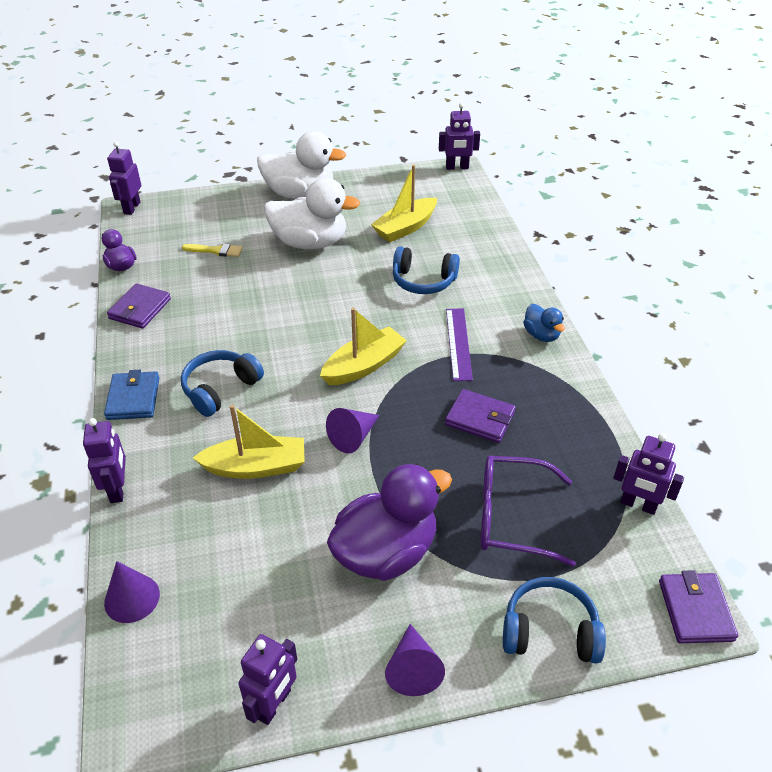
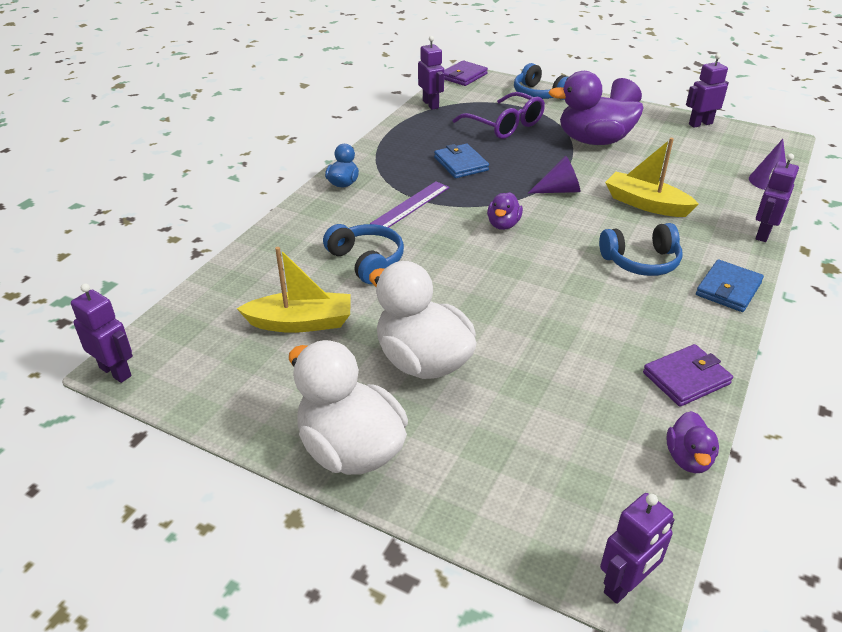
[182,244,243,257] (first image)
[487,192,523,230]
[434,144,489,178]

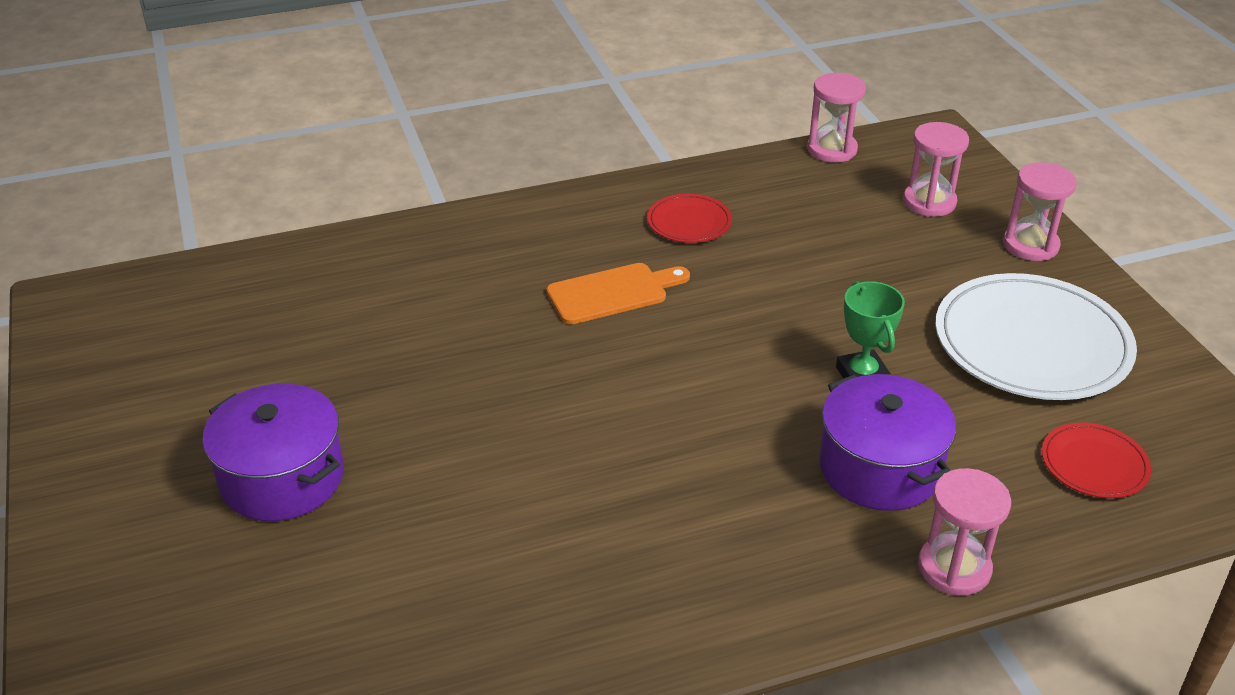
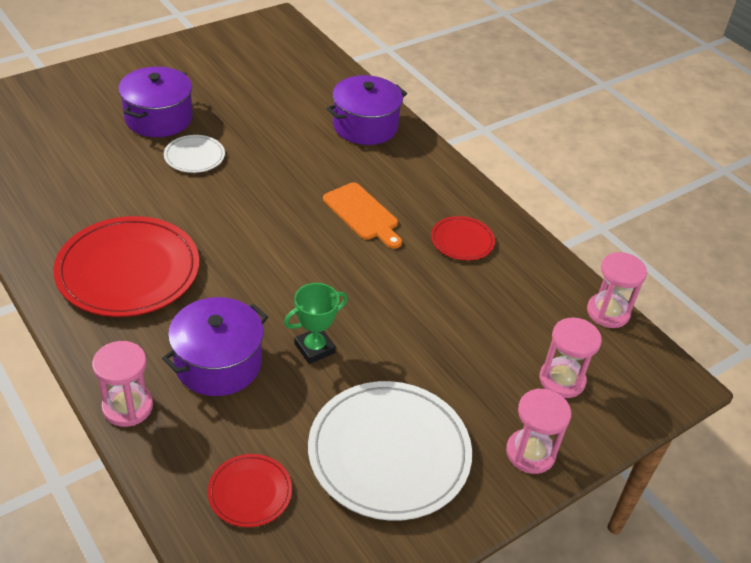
[53,216,199,317]
[164,135,225,173]
[327,75,407,145]

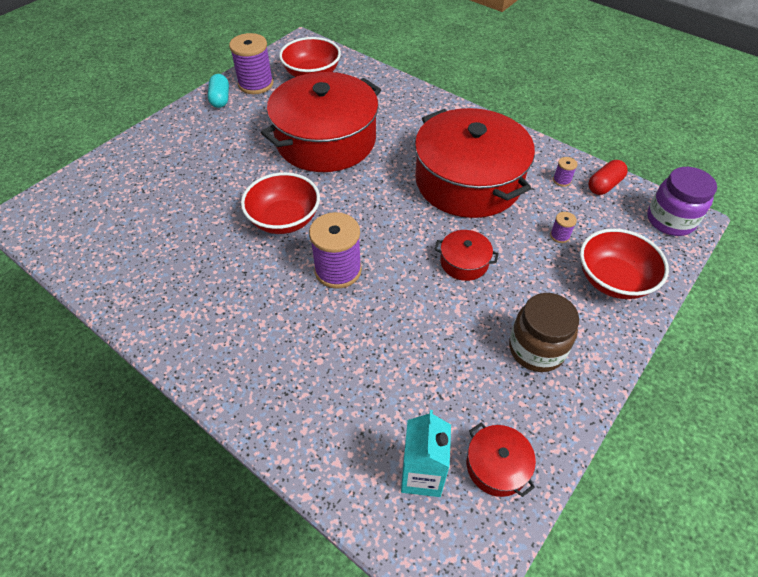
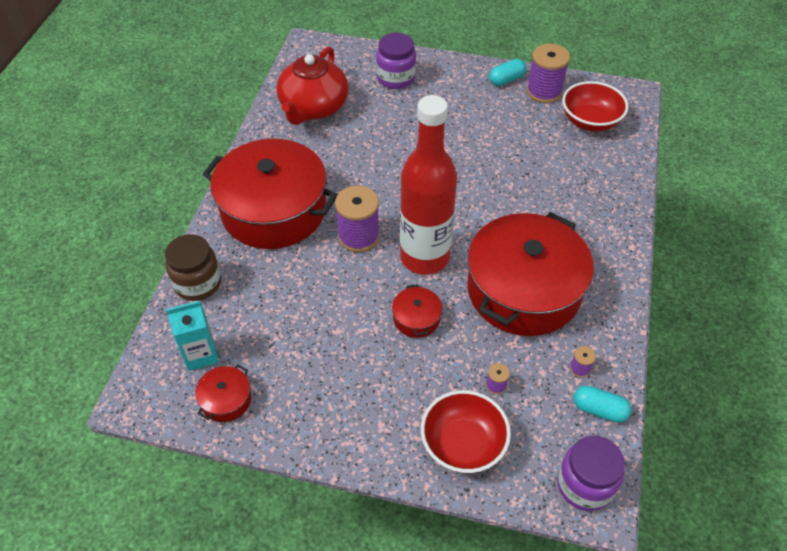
[241,172,320,234] (first image)
[203,139,338,249]
[165,234,221,301]
[573,385,632,423]
[276,47,348,125]
[376,33,416,89]
[400,95,457,275]

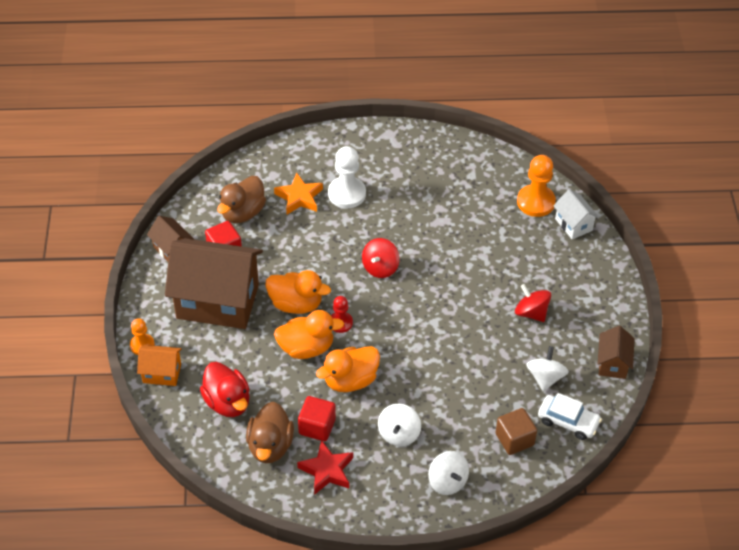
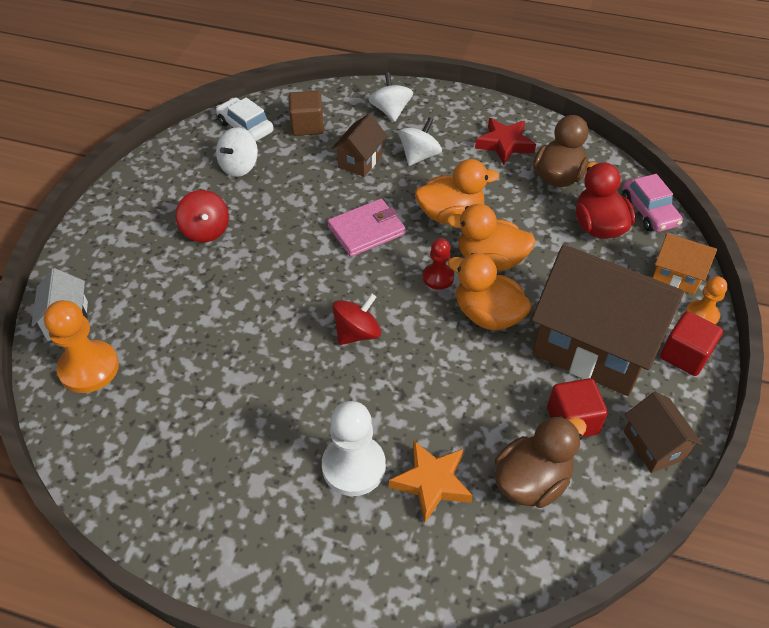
[660,311,723,376]
[332,114,387,177]
[327,199,406,257]
[622,174,683,232]

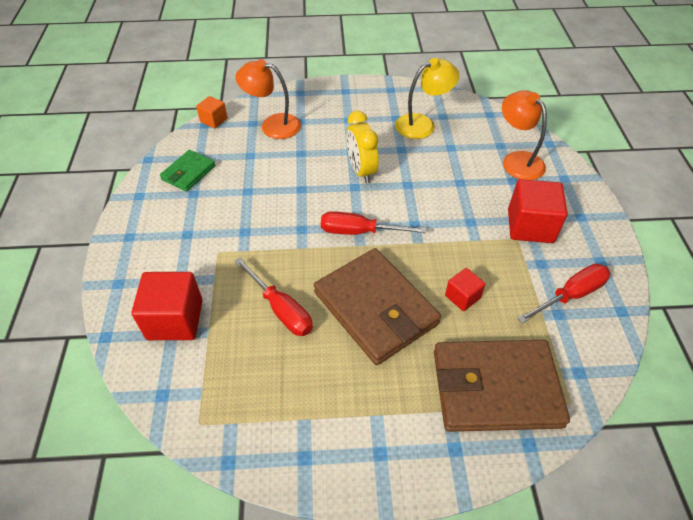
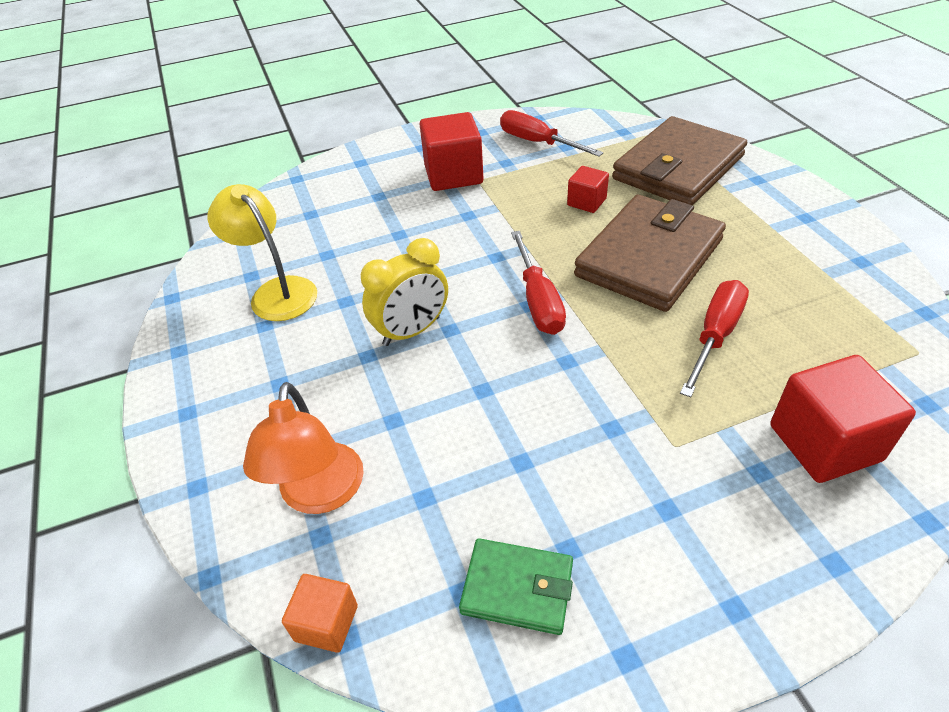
[612,116,747,205]
[502,90,547,180] (first image)

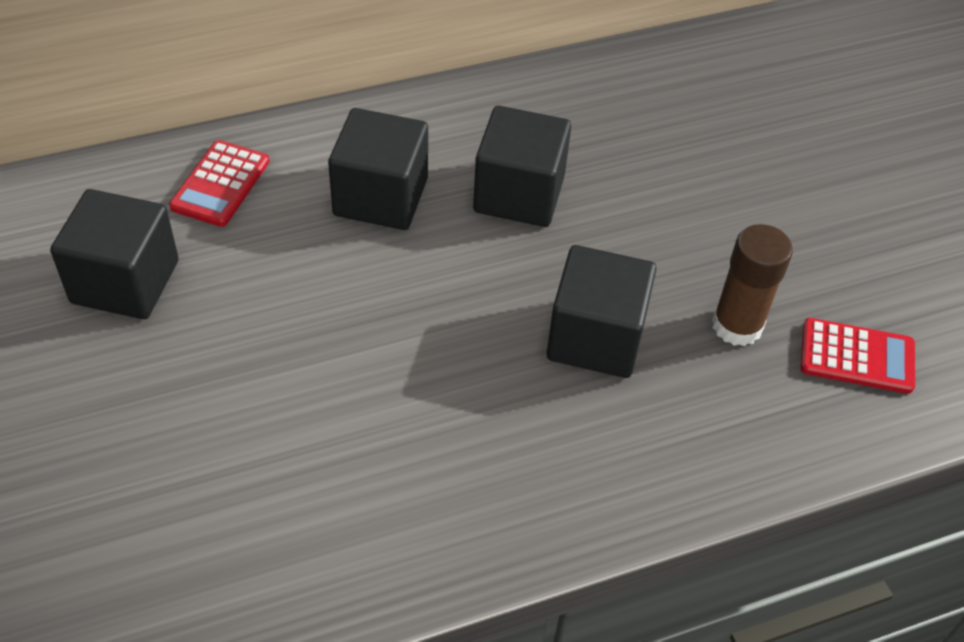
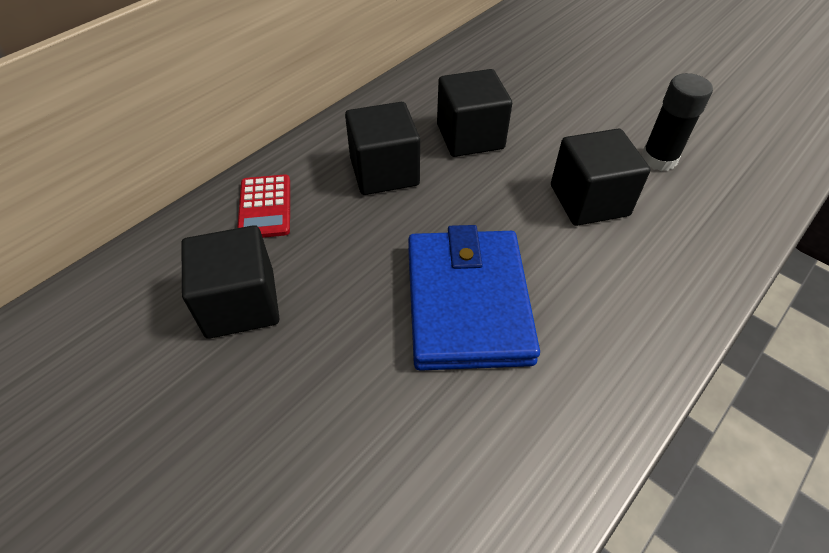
[642,73,713,171]
[800,318,915,394] (first image)
[408,225,540,371]

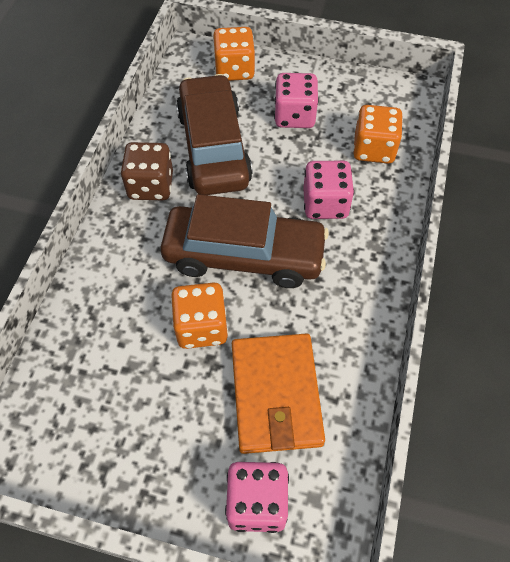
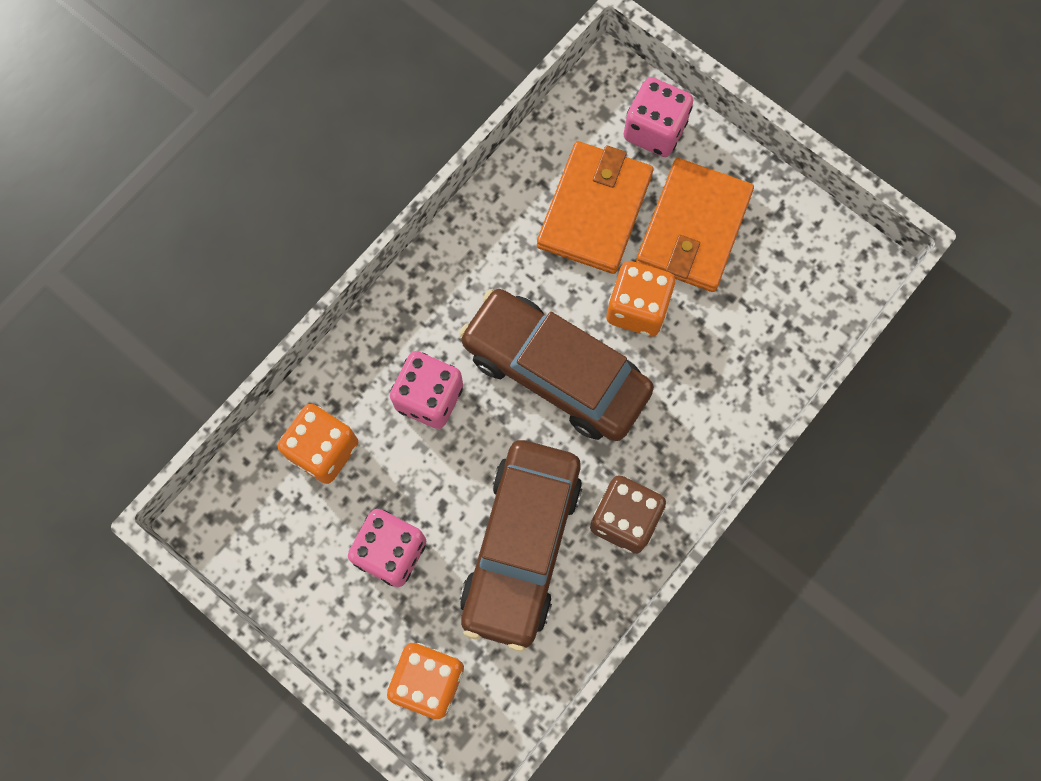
[636,158,754,292]

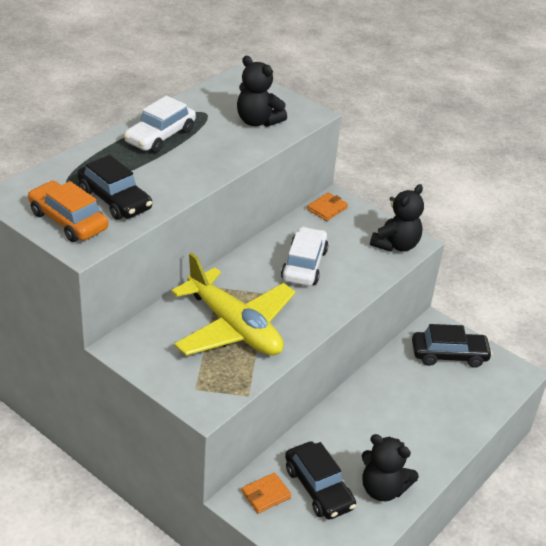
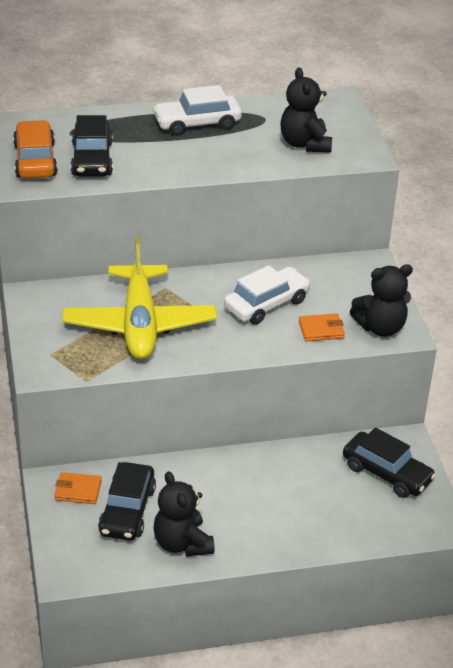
[299,313,345,341]

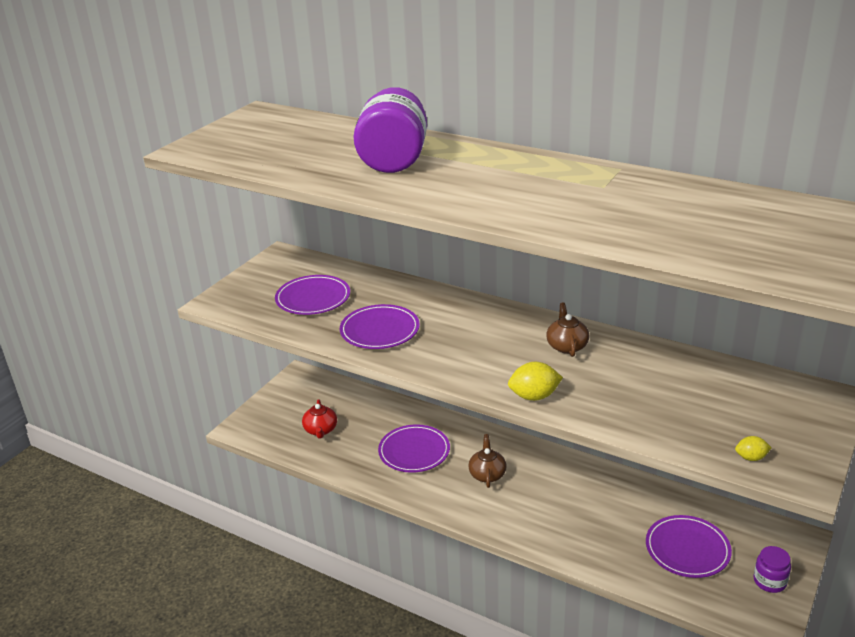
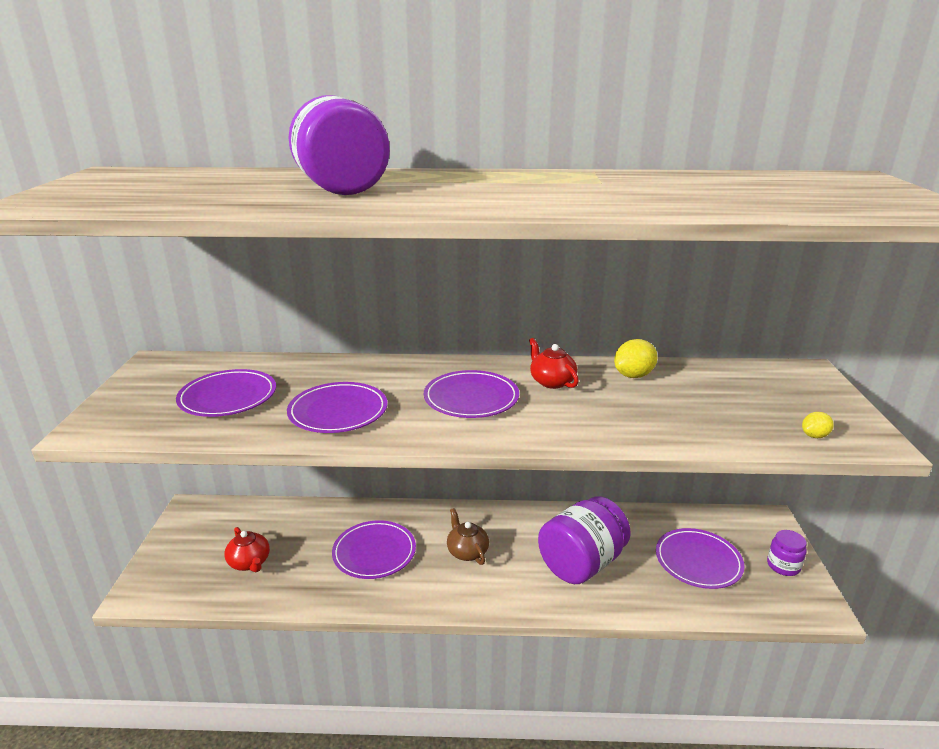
[614,339,658,378]
[529,338,579,389]
[424,370,519,418]
[538,496,631,584]

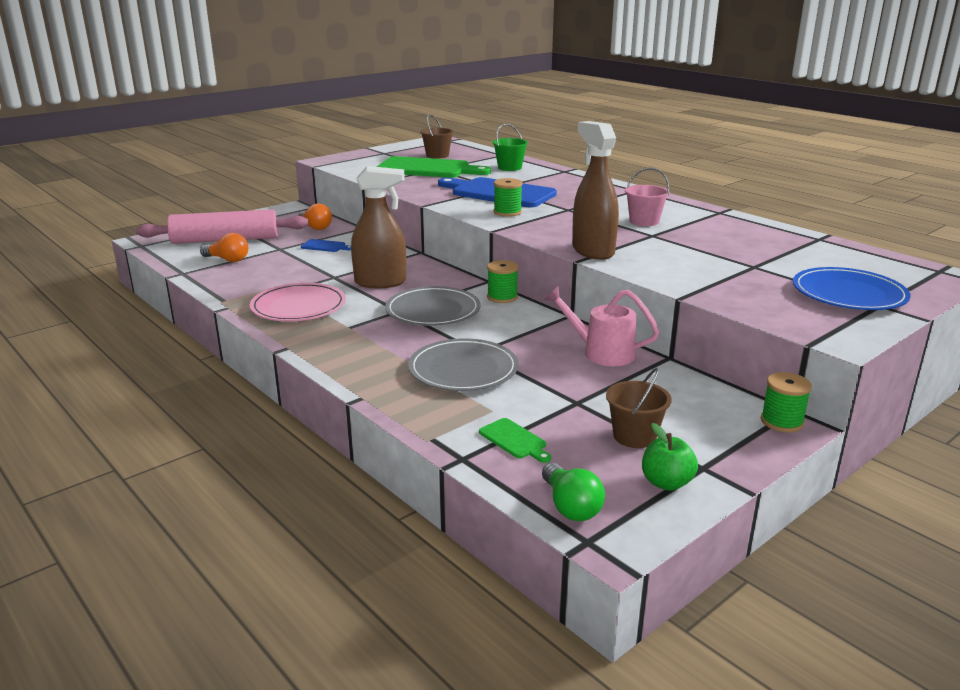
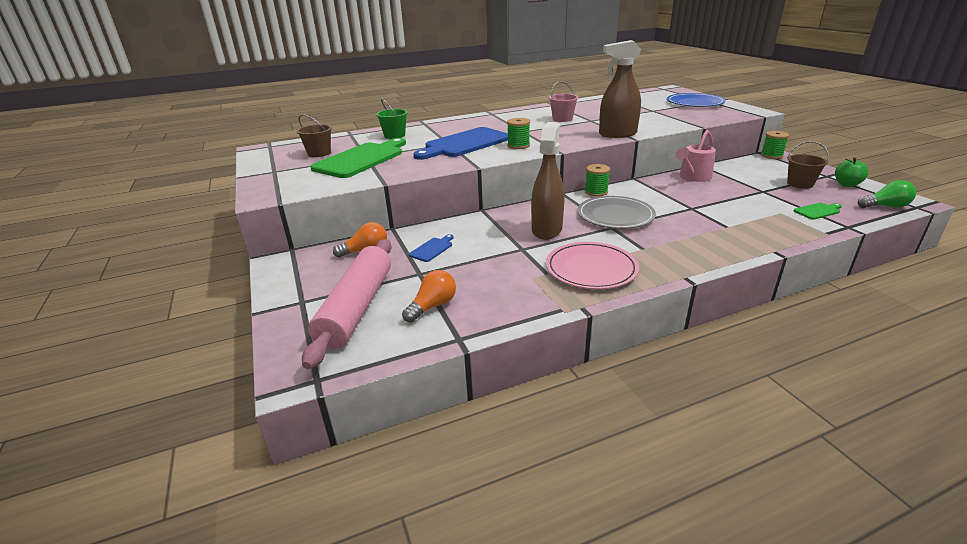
[408,339,519,391] (first image)

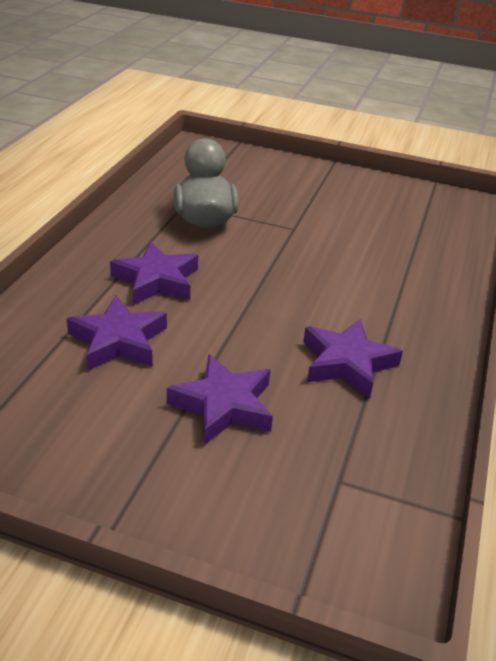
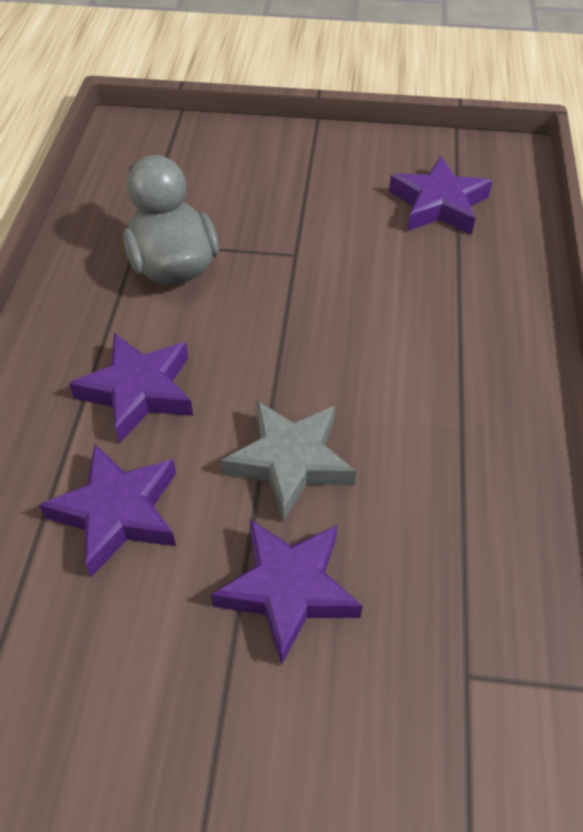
[389,156,492,235]
[221,400,356,522]

